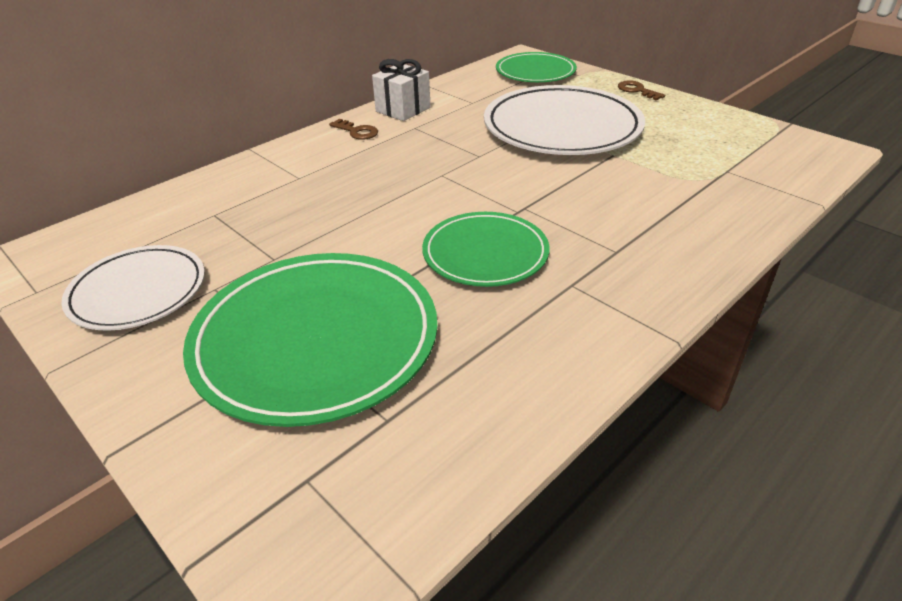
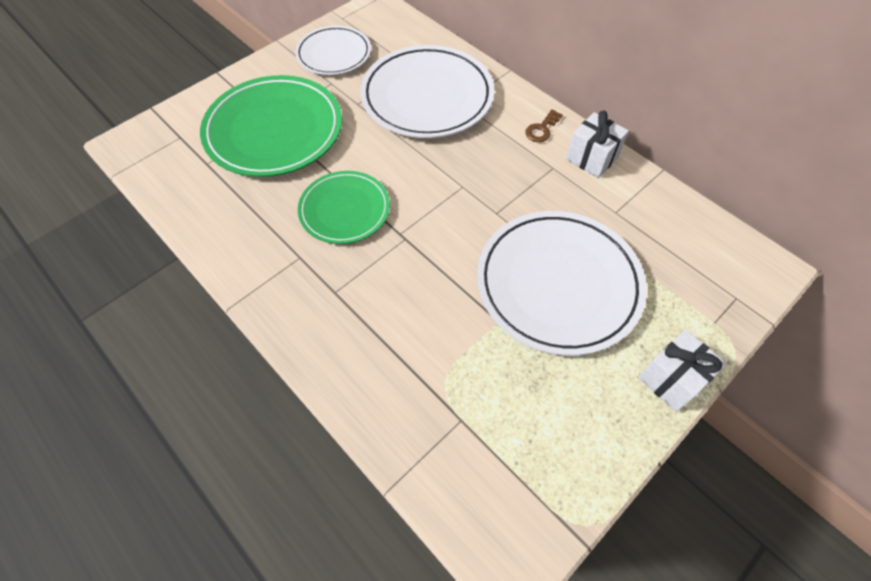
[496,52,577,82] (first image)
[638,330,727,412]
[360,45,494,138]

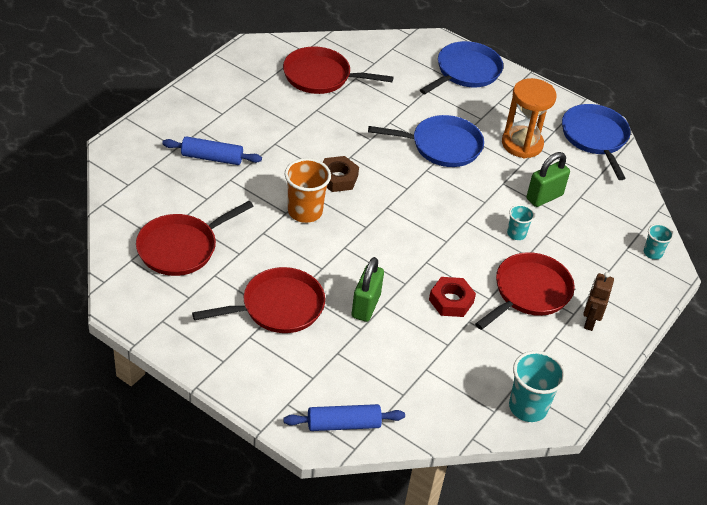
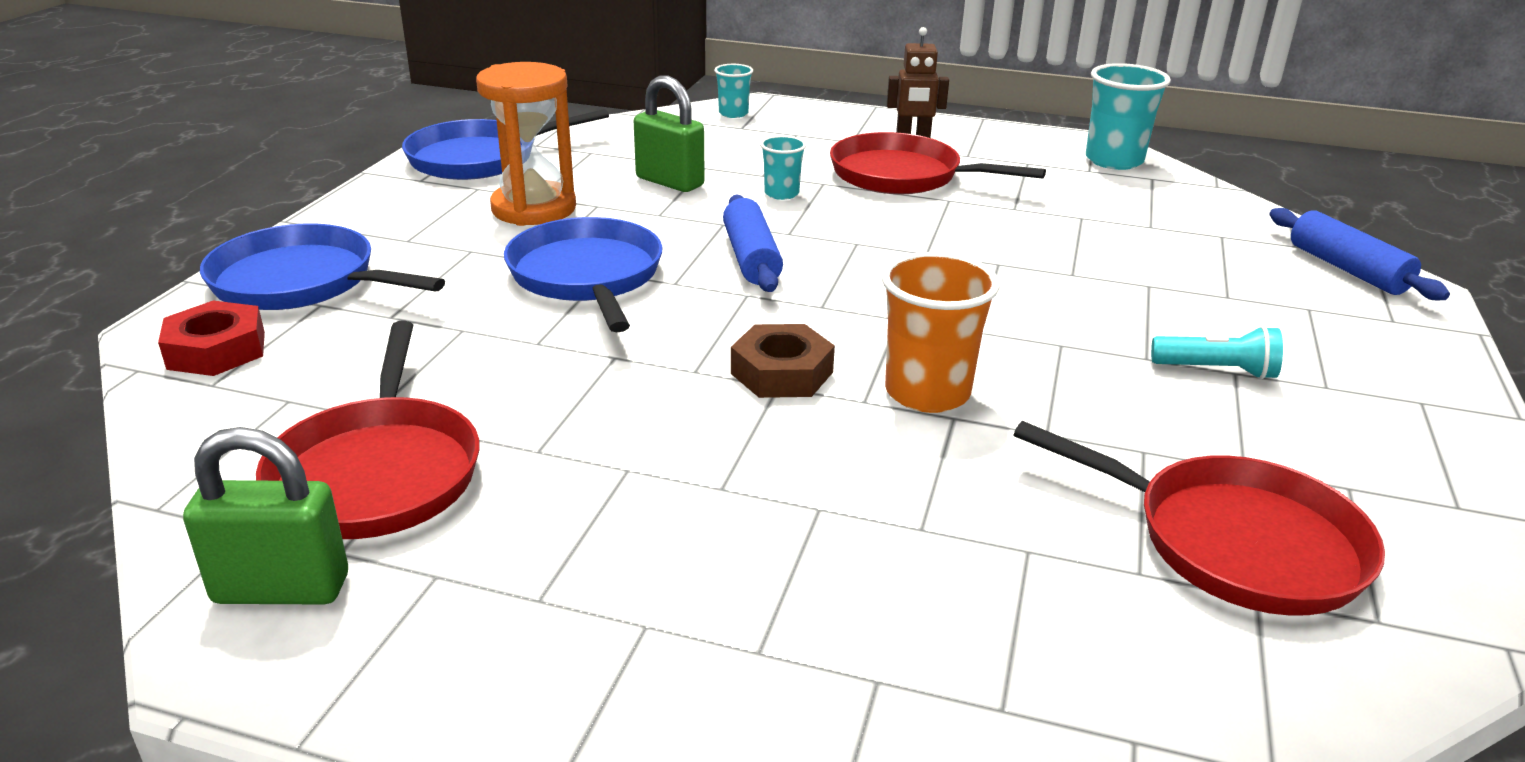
[723,195,783,292]
[1151,326,1283,380]
[183,427,348,604]
[158,301,265,376]

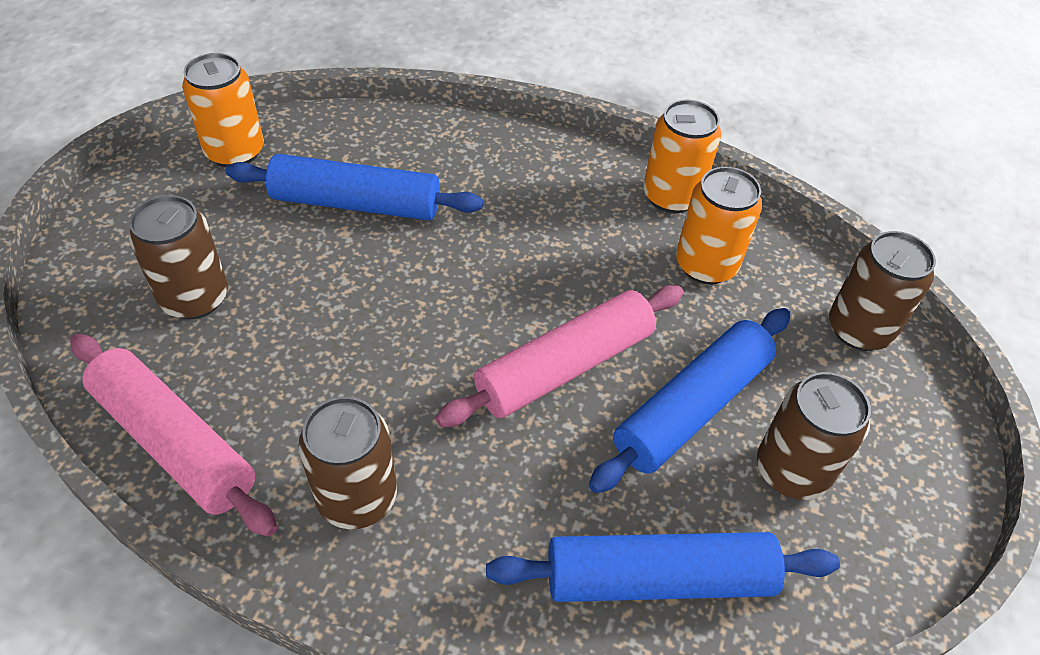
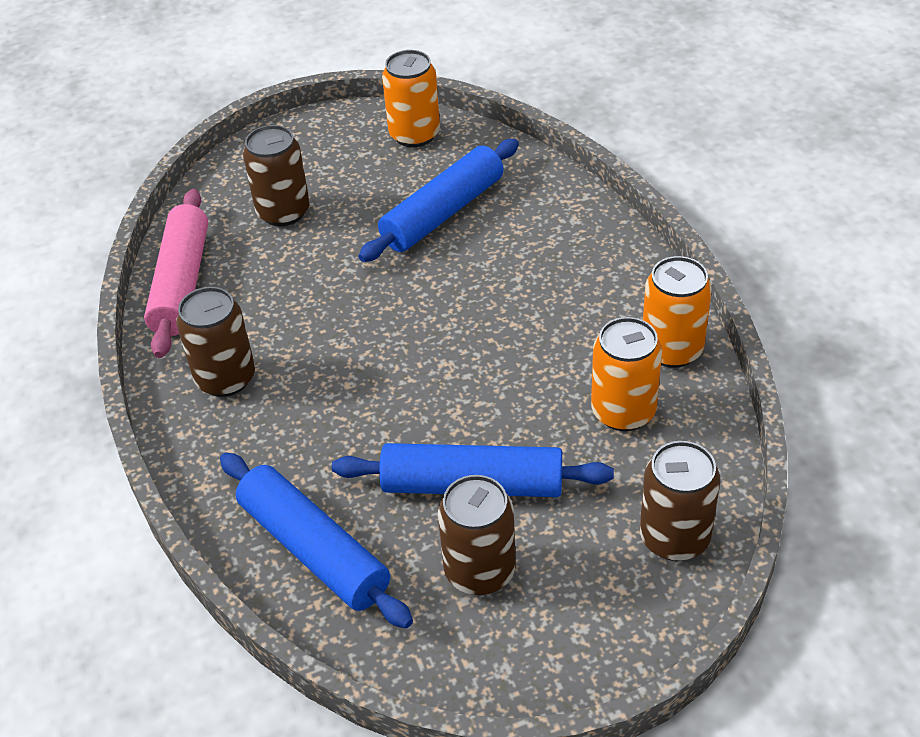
[359,139,519,262]
[436,285,684,427] (first image)

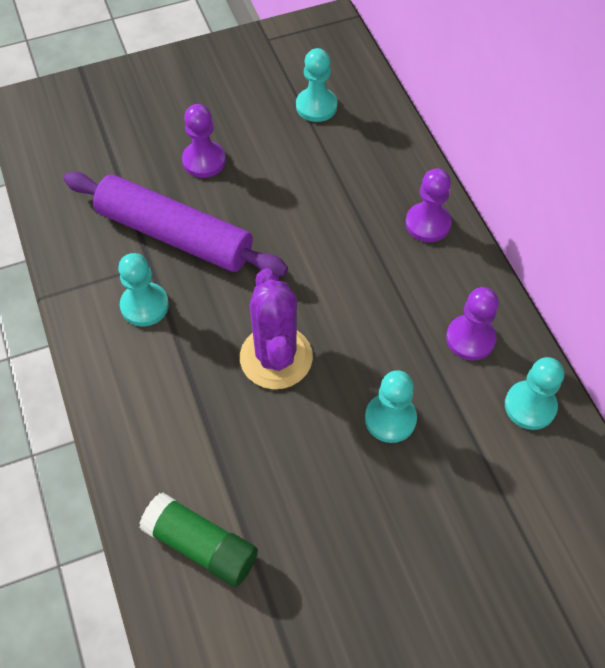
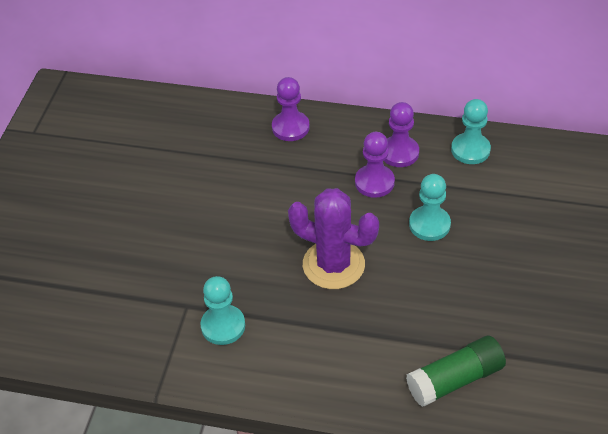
[64,172,288,276] (first image)
[355,132,395,198]
[296,48,337,122] (first image)

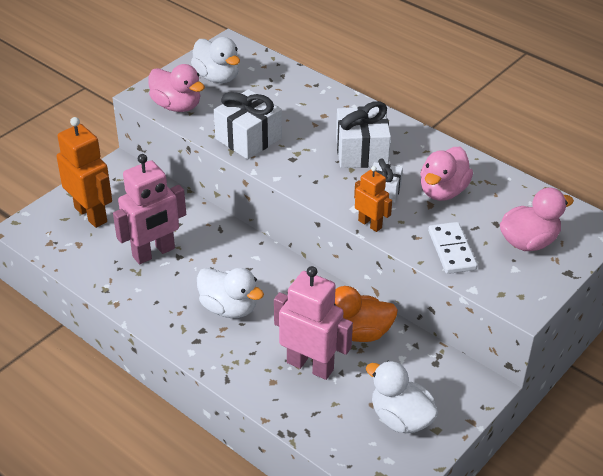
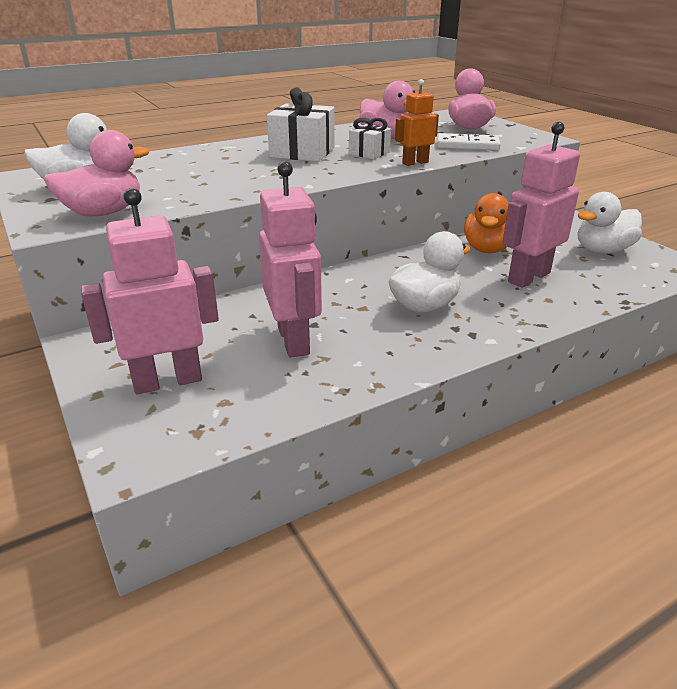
[81,188,219,395]
[214,89,282,159] (first image)

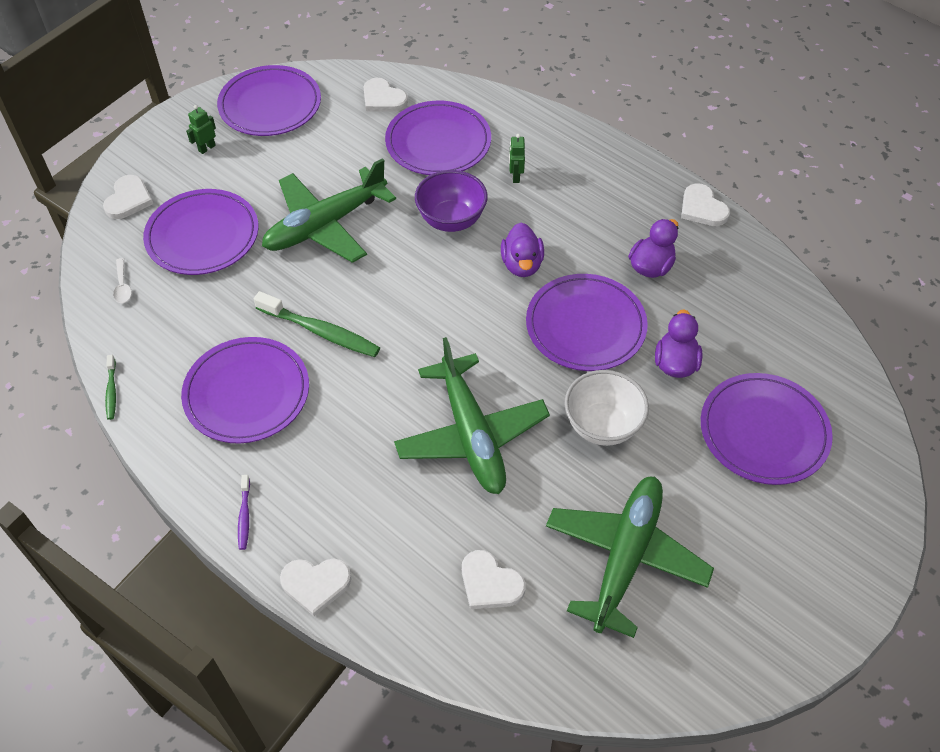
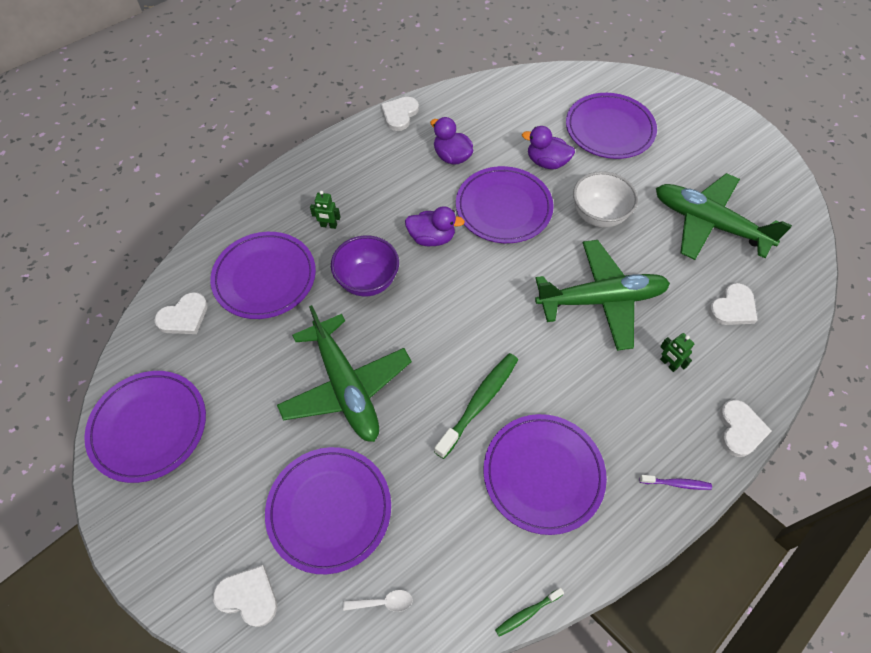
[495,588,564,637]
[660,333,694,372]
[381,97,419,131]

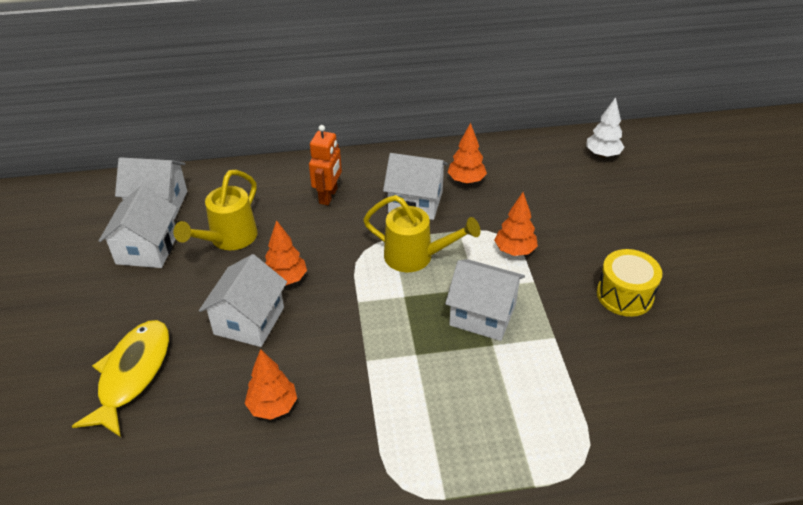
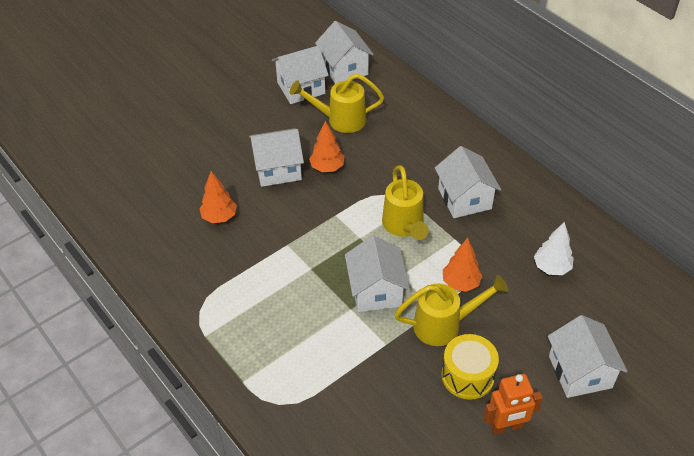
[72,320,169,437] (first image)
[483,374,543,435]
[448,123,487,184] (first image)
[534,222,574,275]
[394,275,509,346]
[548,315,628,398]

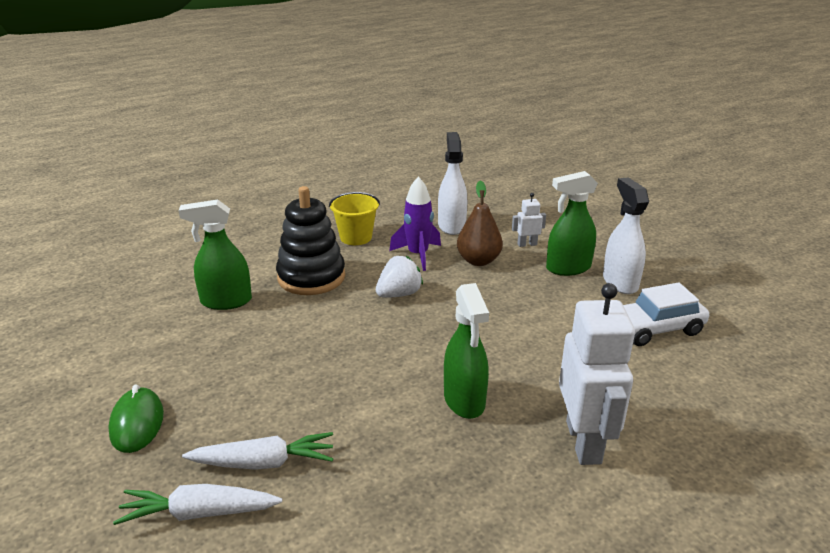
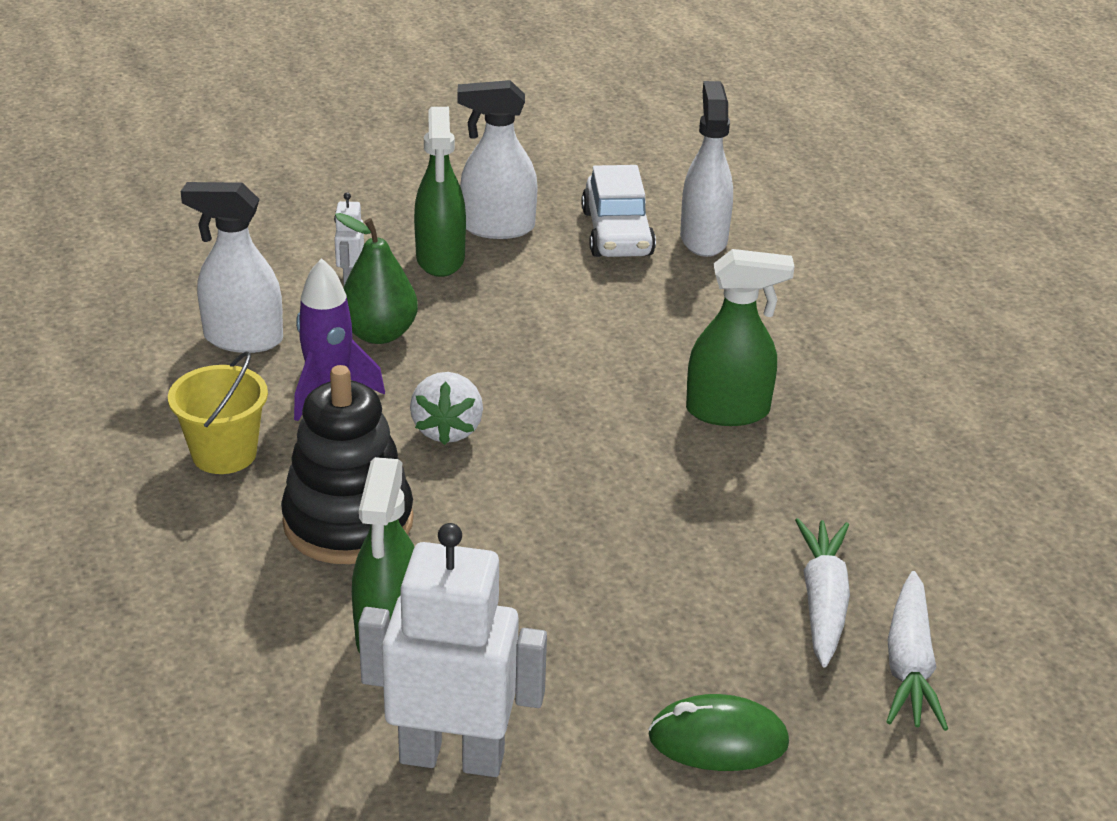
[410,372,483,445]
[335,213,418,344]
[358,523,547,777]
[680,81,733,257]

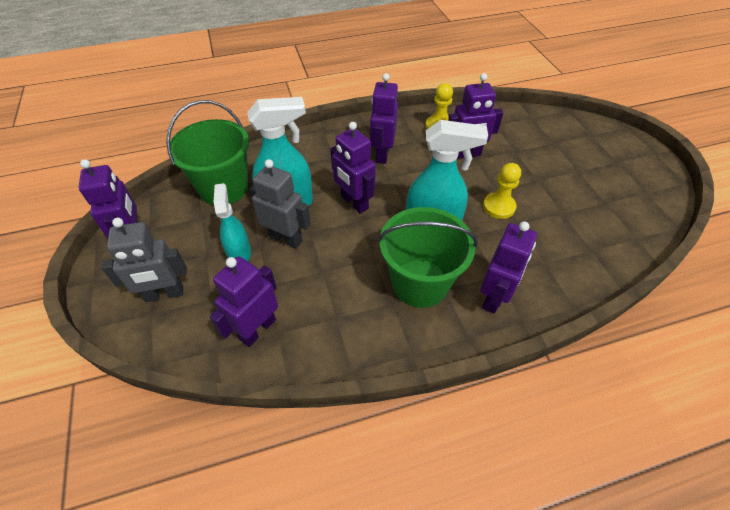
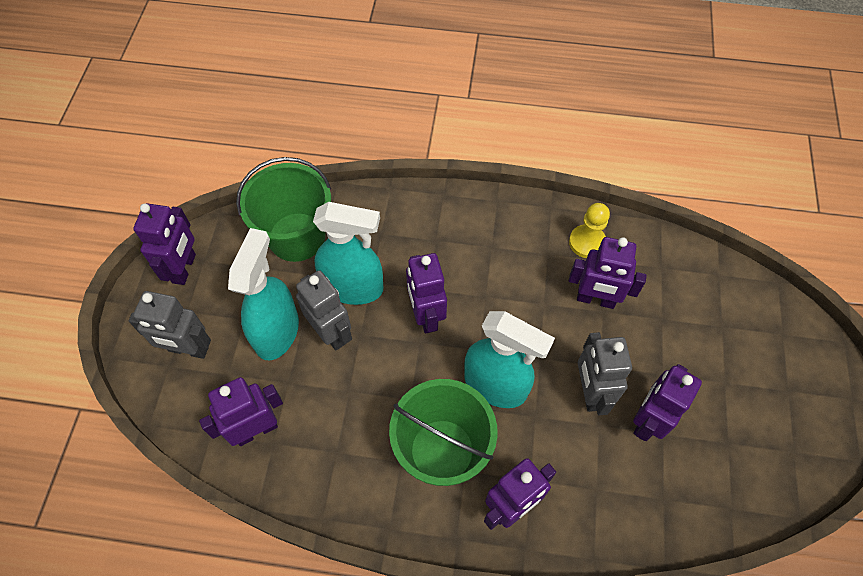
[228,228,299,360]
[633,364,702,441]
[578,332,632,415]

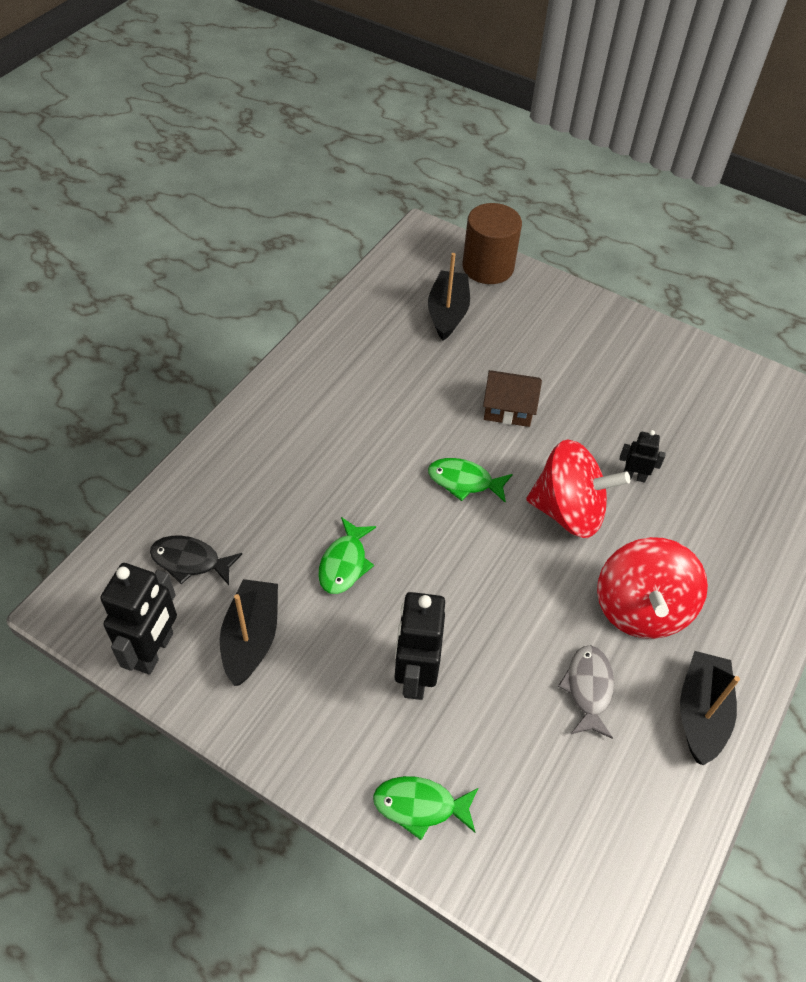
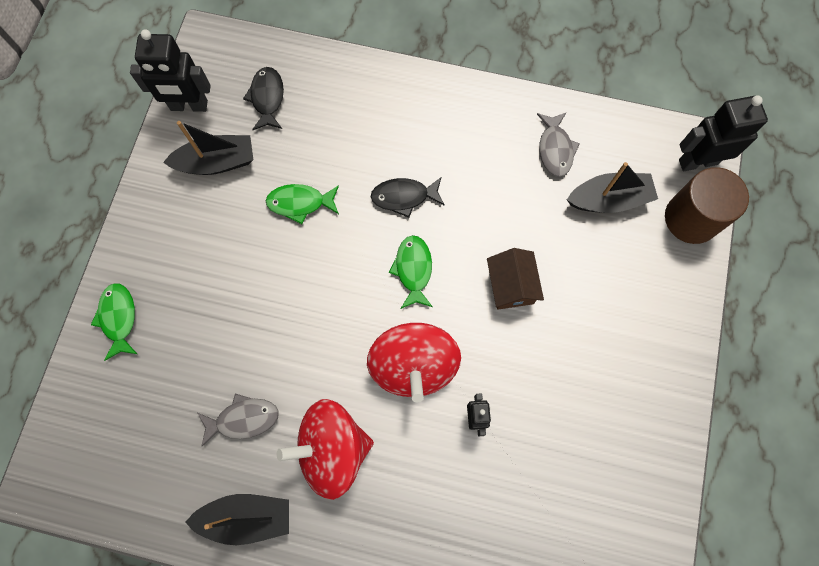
[679,95,768,171]
[371,178,445,218]
[537,112,580,177]

